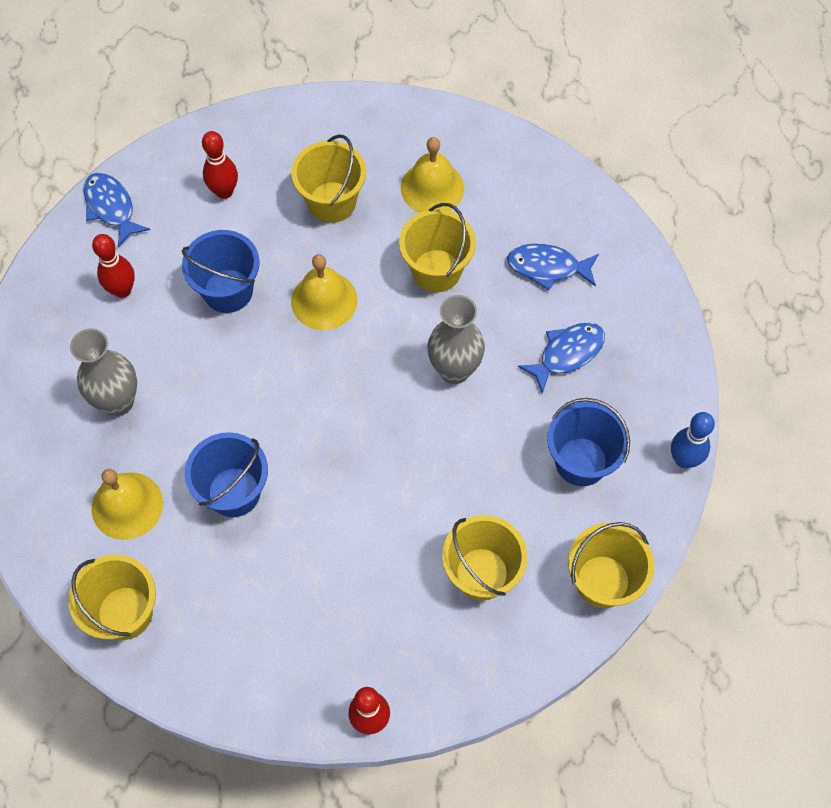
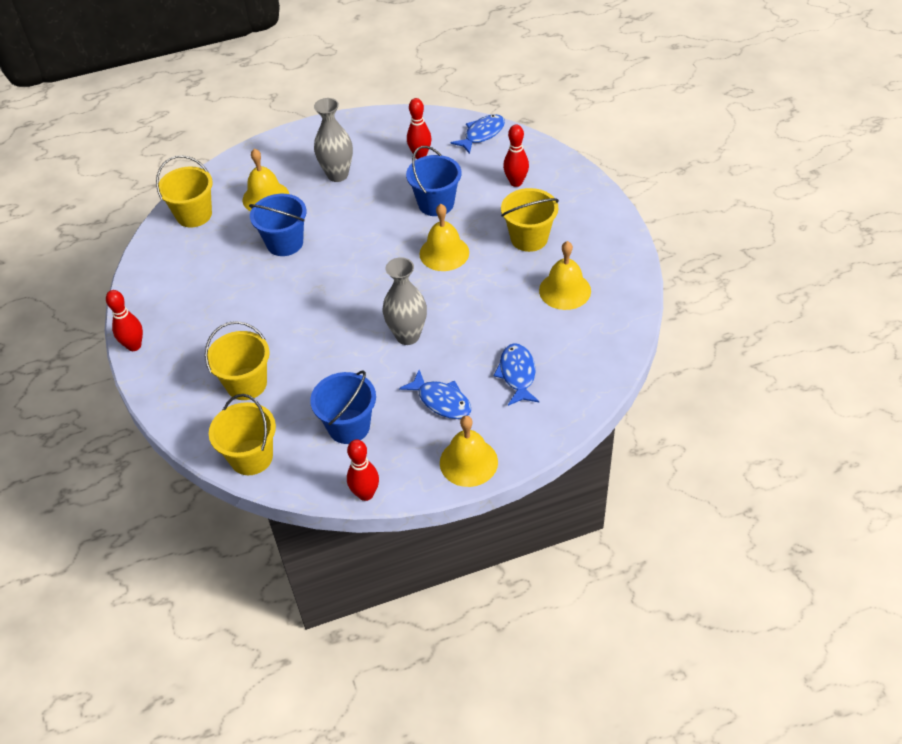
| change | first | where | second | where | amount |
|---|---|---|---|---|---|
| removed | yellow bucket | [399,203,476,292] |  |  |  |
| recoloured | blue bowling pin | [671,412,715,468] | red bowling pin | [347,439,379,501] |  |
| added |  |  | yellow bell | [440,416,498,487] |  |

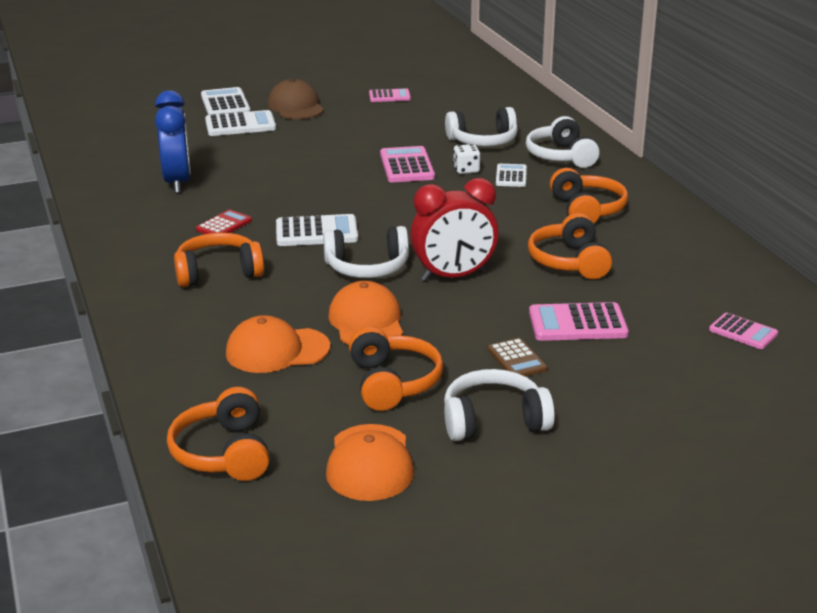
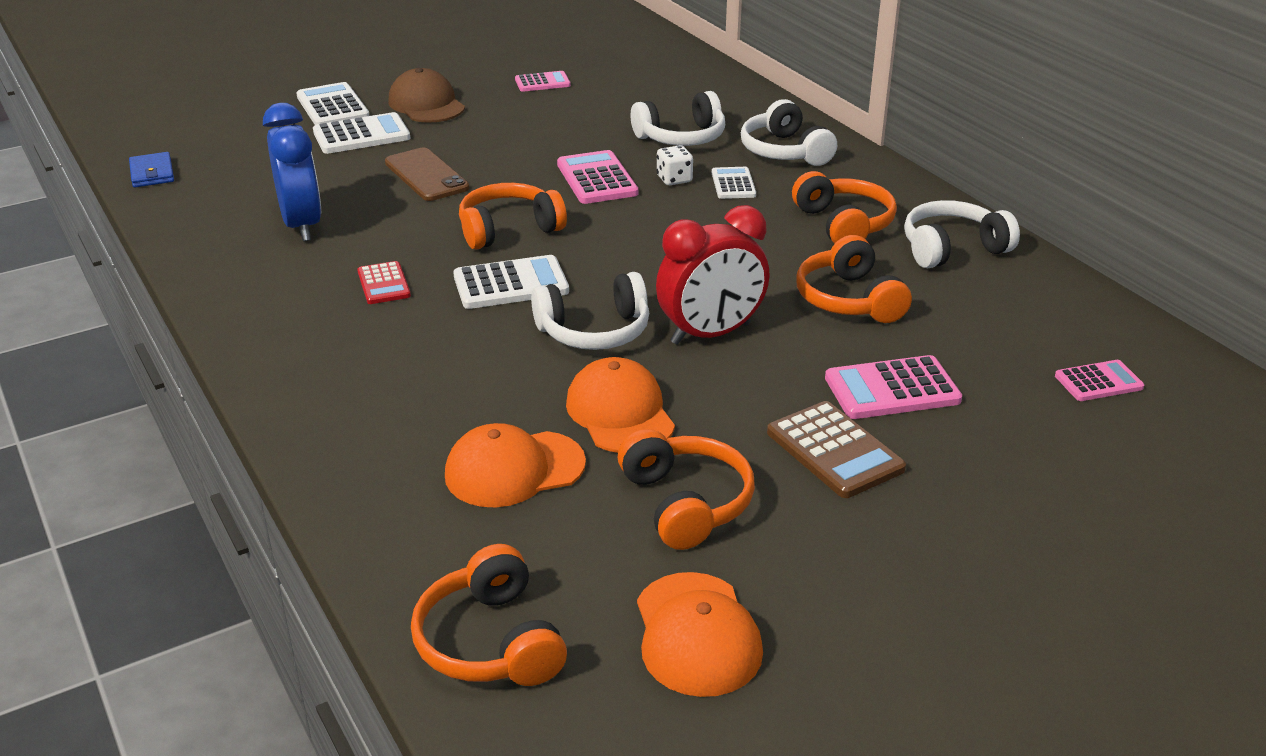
| change | first | where | second | where | amount |
|---|---|---|---|---|---|
| moved | orange headphones | [174,233,264,287] |  | [459,183,567,250] |  |
| turned | red calculator | [196,210,252,234] |  | [357,261,411,304] | 135 degrees clockwise |
| moved | white headphones | [444,369,555,441] |  | [904,200,1020,268] |  |
| resized | brown calculator | [487,338,547,377] |  | [767,401,906,498] | x1.58 |
| turned | pink calculator | [709,313,778,349] |  | [1055,360,1144,401] | 45 degrees counterclockwise |
| added |  |  | blue wallet | [129,152,174,187] |  |
| added |  |  | brown phone | [385,148,470,201] |  |

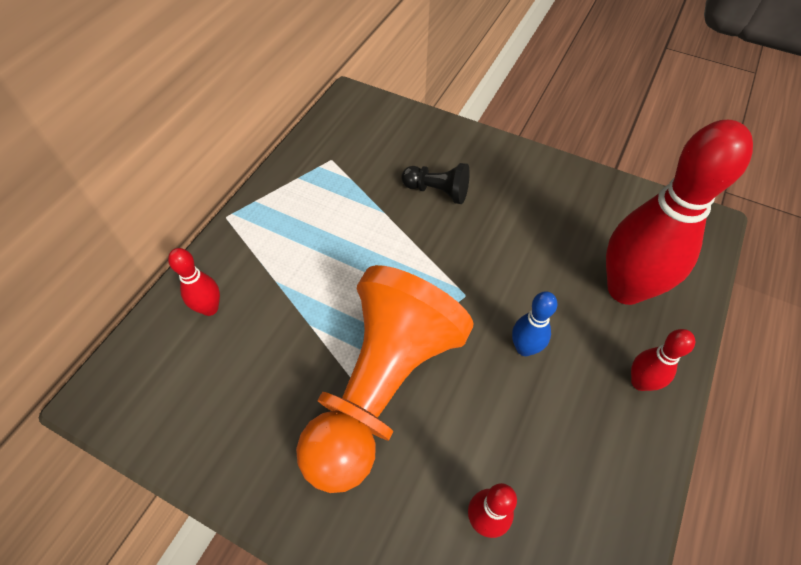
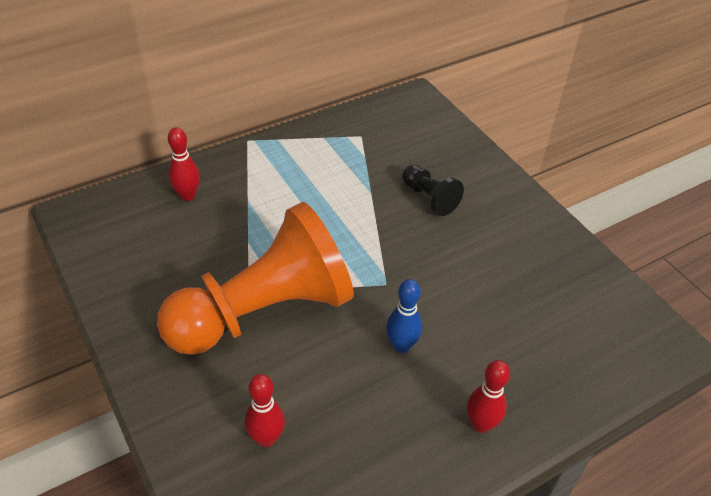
| change | first | where | second | where | amount |
|---|---|---|---|---|---|
| removed | red bowling pin | [606,120,753,305] |  |  |  |

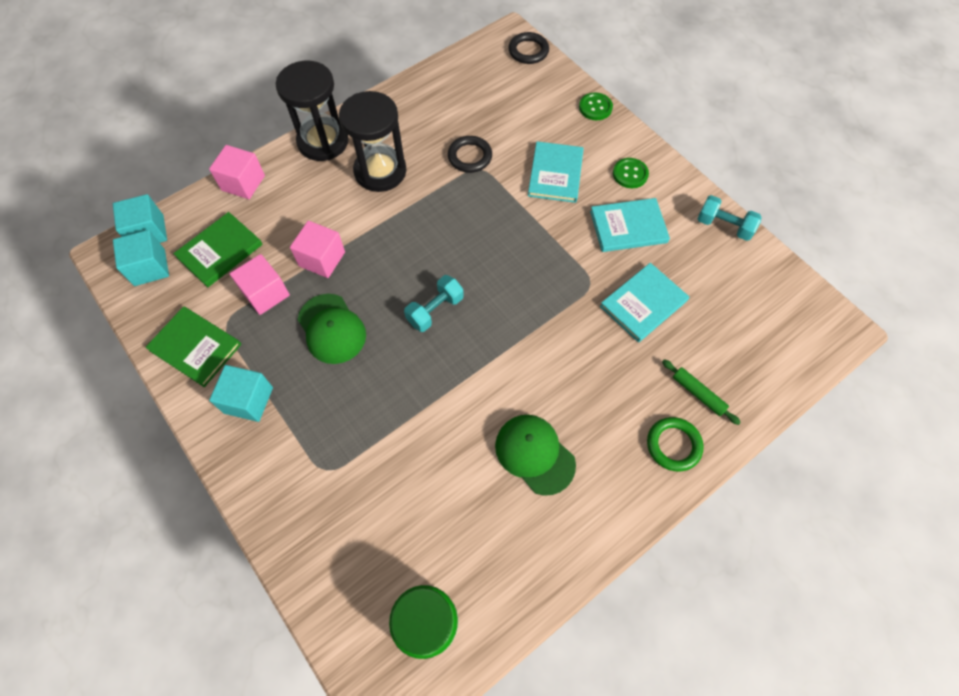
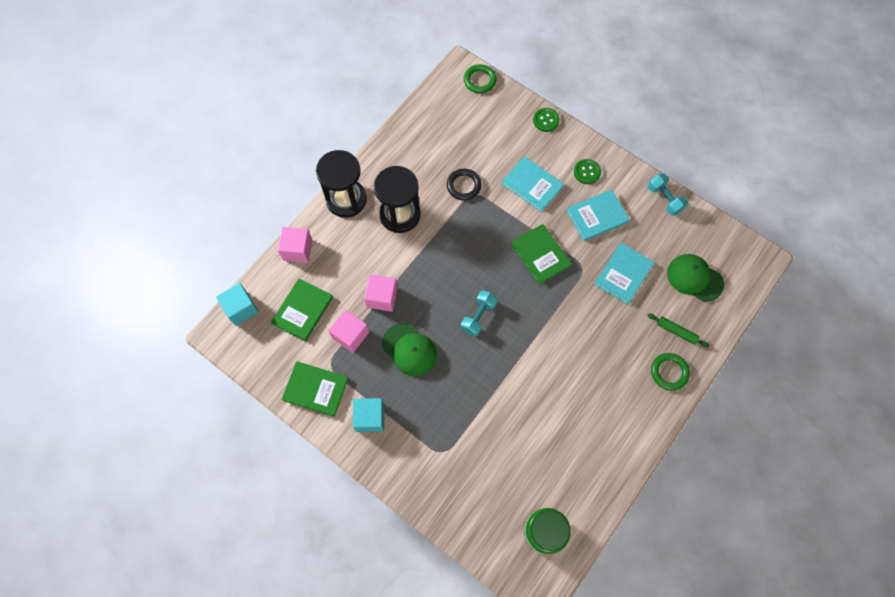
| change | first | where | second | where | amount |
|---|---|---|---|---|---|
| removed | turquoise cube | [113,230,169,286] |  |  |  |
| moved | green cap | [495,415,576,496] |  | [667,254,724,302] |  |
| recoloured | black ring | [508,32,549,64] | green ring | [464,64,497,93] |  |
| turned | turquoise book | [528,141,584,203] |  | [502,156,564,212] | 45 degrees counterclockwise |
| turned | turquoise dumbbell | [697,195,762,241] |  | [648,173,688,215] | 45 degrees clockwise |
| added |  |  | green book | [511,224,572,285] |  |

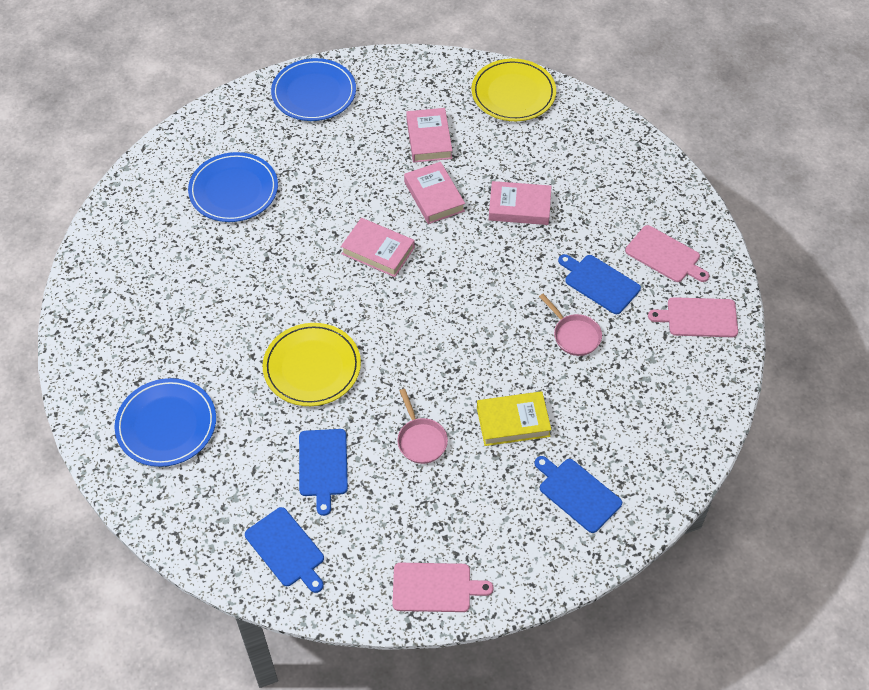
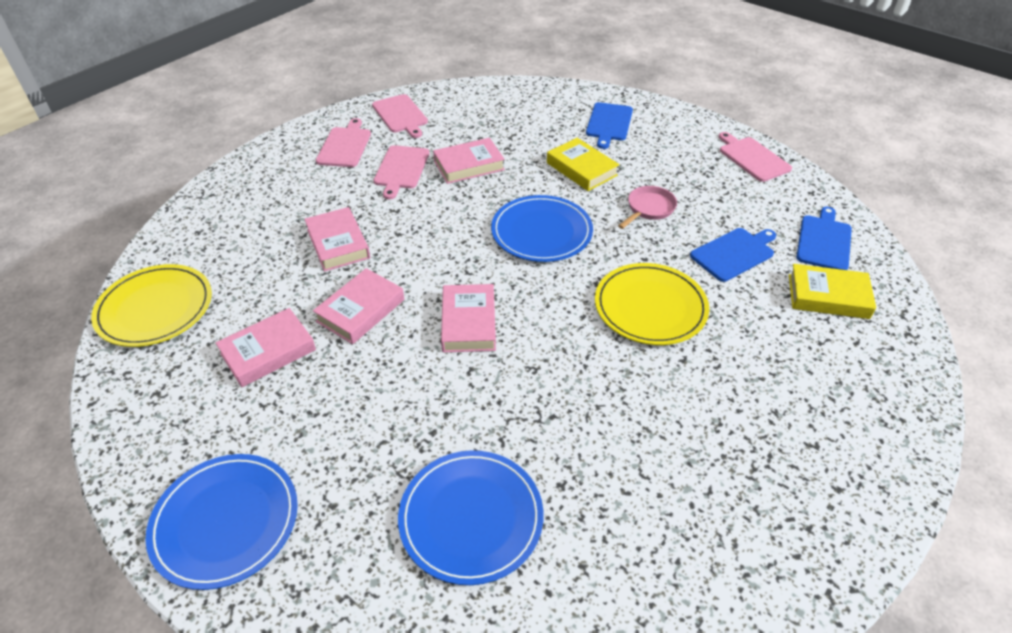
| change | first | where | second | where | amount |
|---|---|---|---|---|---|
| moved | blue plate | [115,378,216,467] |  | [491,195,593,262] |  |
| replaced | pink pan | [539,294,602,356] | pink book | [433,138,505,184] |  |
| recoloured | blue cutting board | [558,254,641,314] | pink cutting board | [374,145,429,199] |  |
| added |  |  | yellow book | [789,264,876,319] |  |

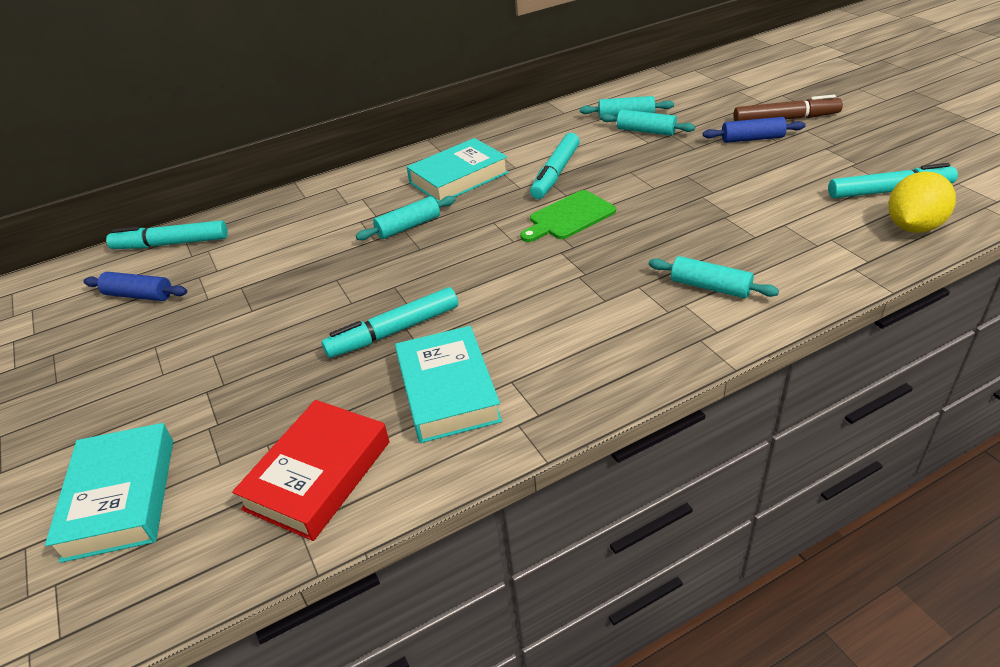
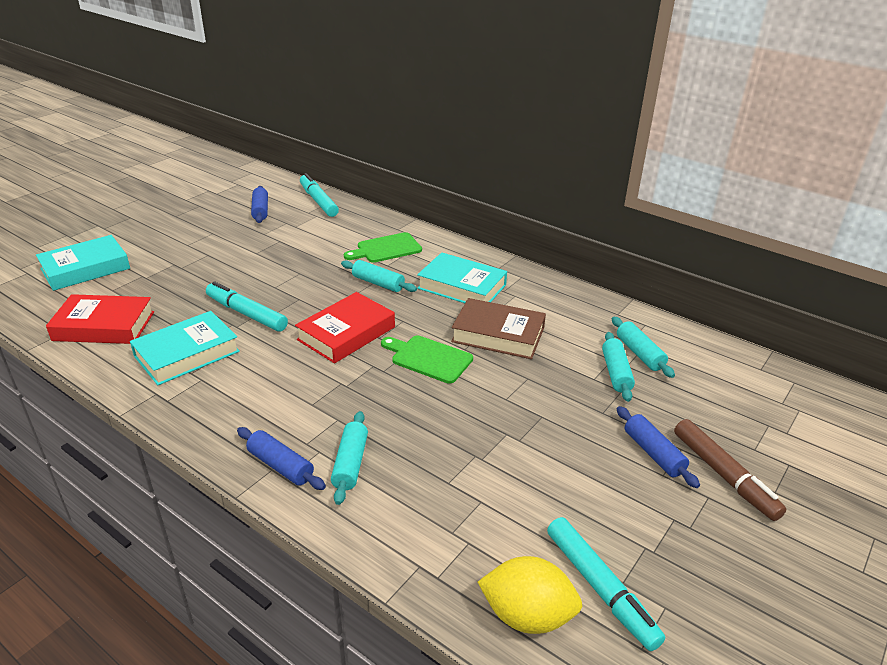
| change | first | where | second | where | amount |
|---|---|---|---|---|---|
| replaced | turquoise marker | [530,133,580,199] | brown book | [451,298,546,359] |  |
| added |  |  | blue rolling pin | [237,427,326,490] |  |
| added |  |  | red book | [295,292,395,364] |  |
| added |  |  | green cutting board | [344,232,422,263] |  |

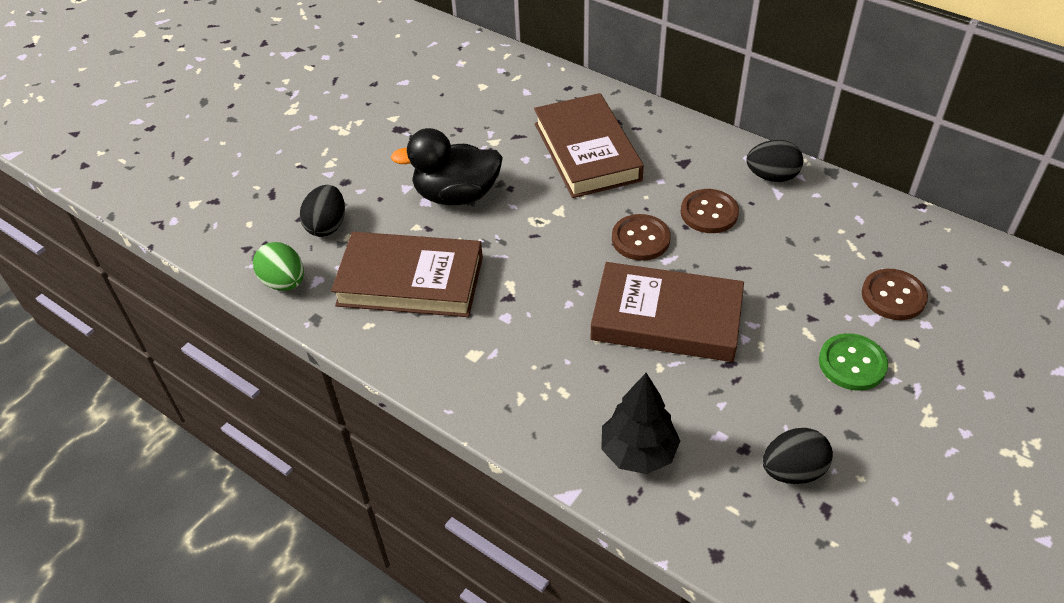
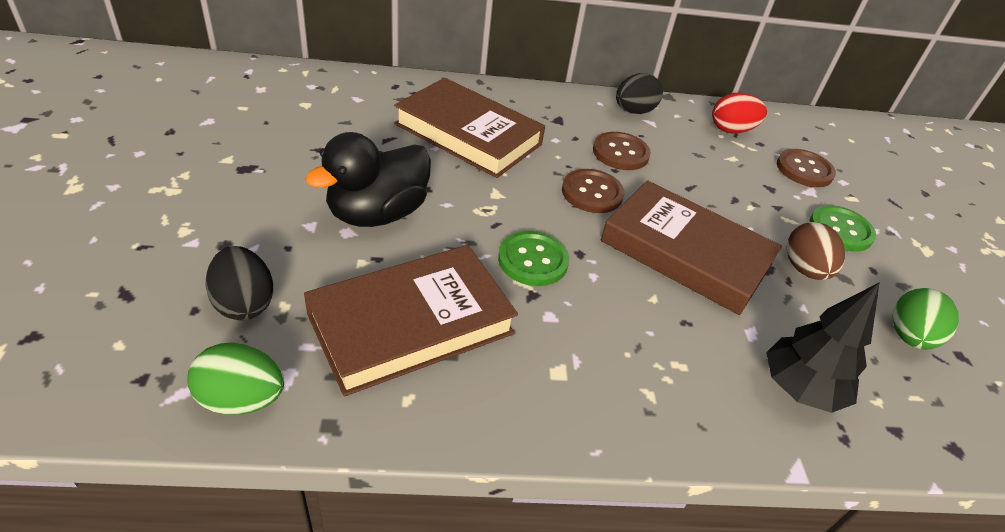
| change | first | where | second | where | amount |
|---|---|---|---|---|---|
| turned | brown book | [590,262,744,362] |  | [601,180,782,315] | 60 degrees clockwise |
| recoloured | black egg | [763,428,833,484] | green egg | [892,288,959,350] |  |
| added |  |  | green button | [498,231,569,286] |  |
| added |  |  | red egg | [712,93,767,134] |  |
| added |  |  | brown egg | [787,222,845,280] |  |

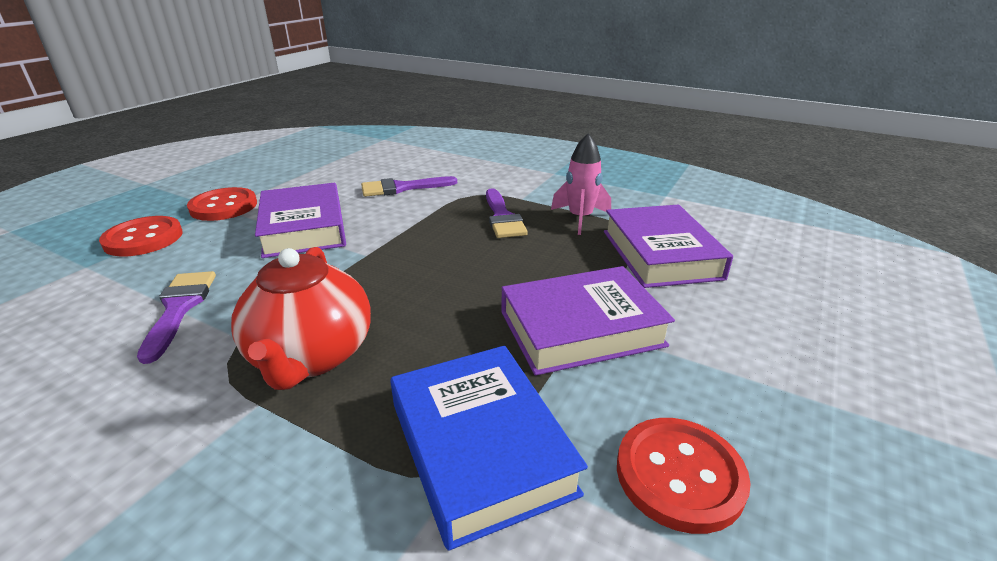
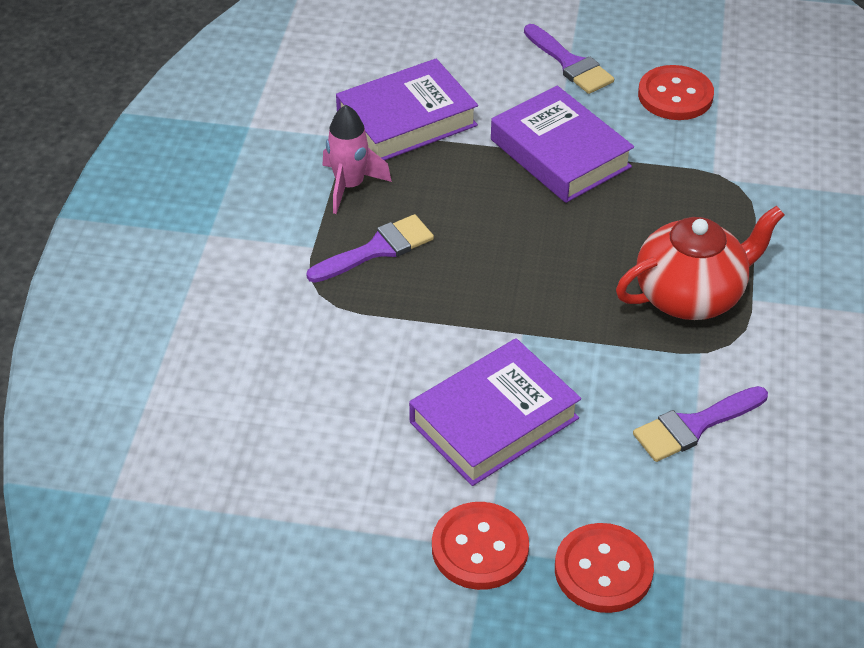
| change | first | where | second | where | amount |
|---|---|---|---|---|---|
| moved | purple brush | [361,176,457,197] |  | [524,24,614,94] |  |
| removed | blue book | [390,346,588,551] |  |  |  |

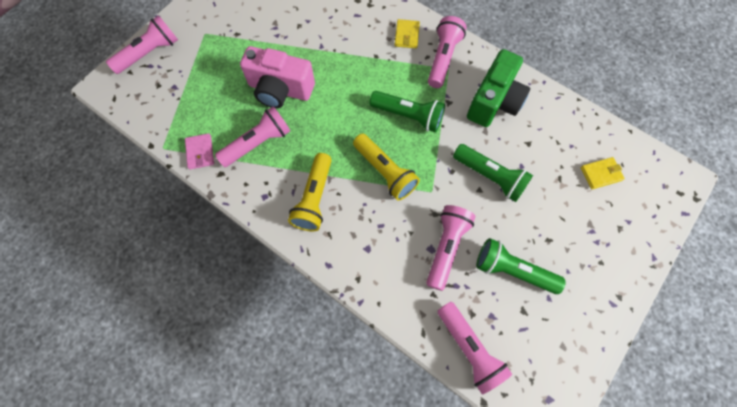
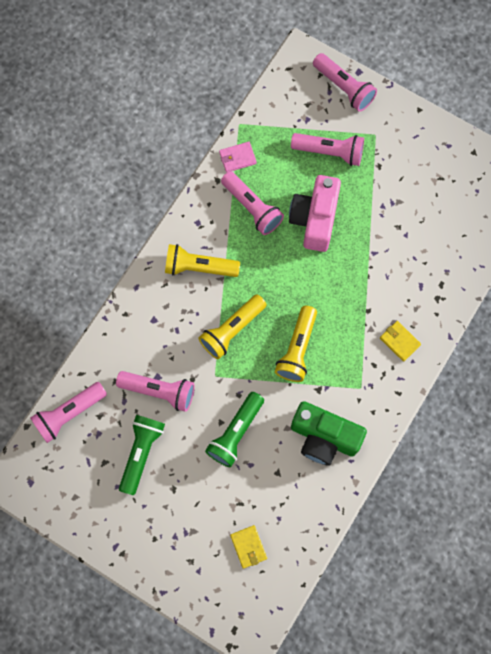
| change | first | where | second | where | amount |
|---|---|---|---|---|---|
| recoloured | green flashlight | [369,91,445,132] | yellow flashlight | [275,306,317,382] |  |
| turned | yellow wallet | [395,19,420,48] |  | [380,321,421,361] | 45 degrees clockwise |
| moved | pink flashlight | [428,16,467,88] |  | [291,133,364,166] |  |

